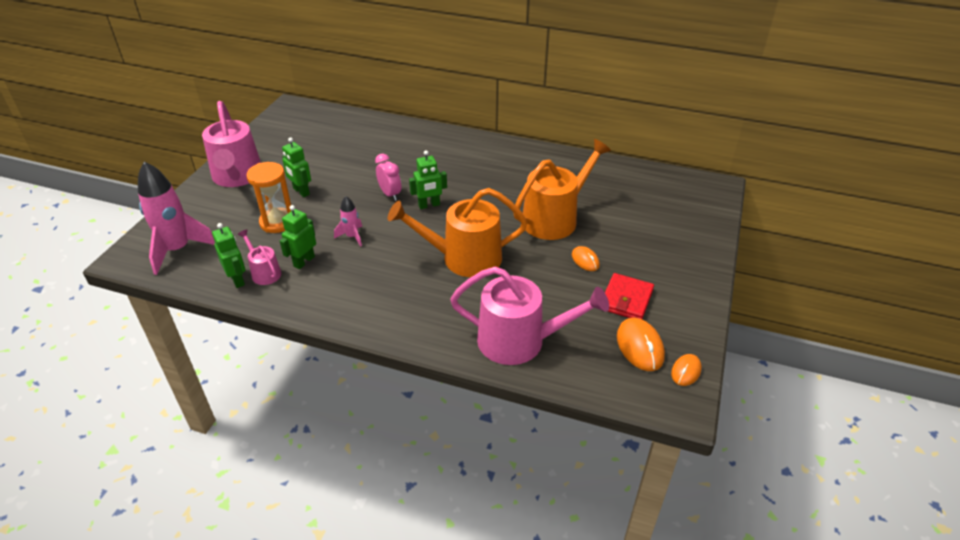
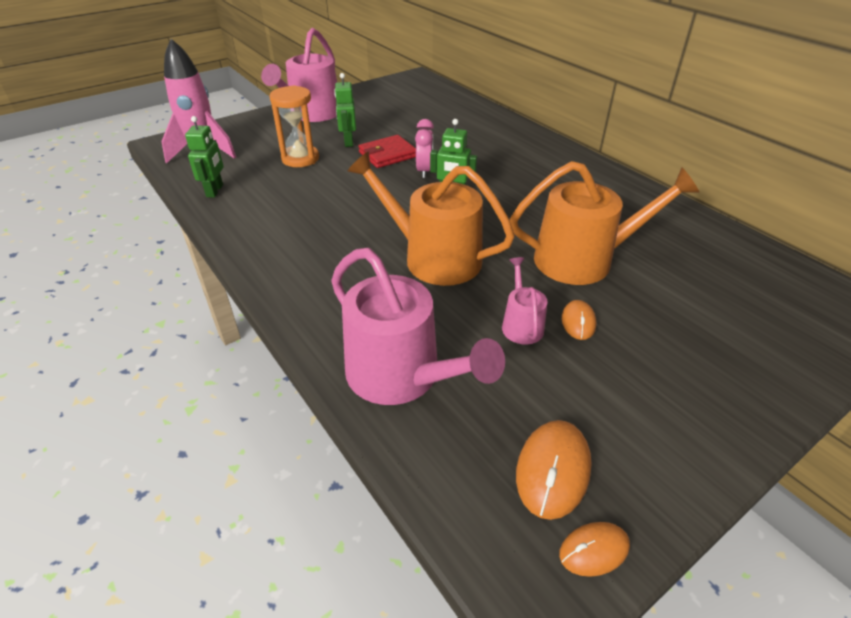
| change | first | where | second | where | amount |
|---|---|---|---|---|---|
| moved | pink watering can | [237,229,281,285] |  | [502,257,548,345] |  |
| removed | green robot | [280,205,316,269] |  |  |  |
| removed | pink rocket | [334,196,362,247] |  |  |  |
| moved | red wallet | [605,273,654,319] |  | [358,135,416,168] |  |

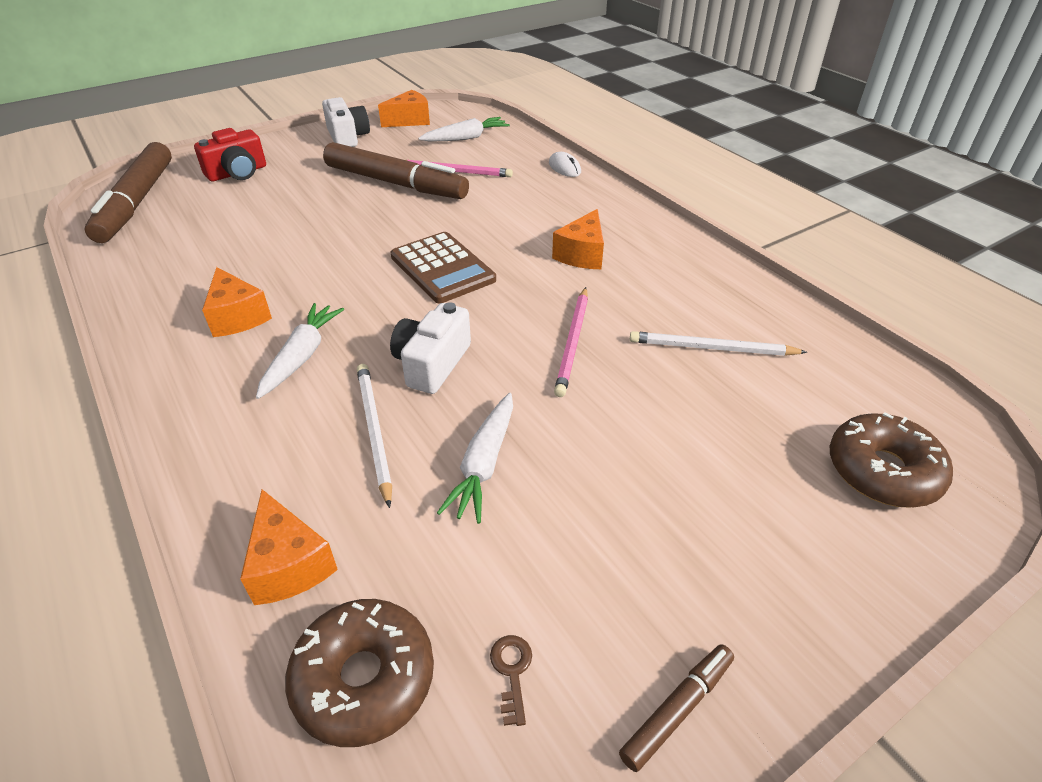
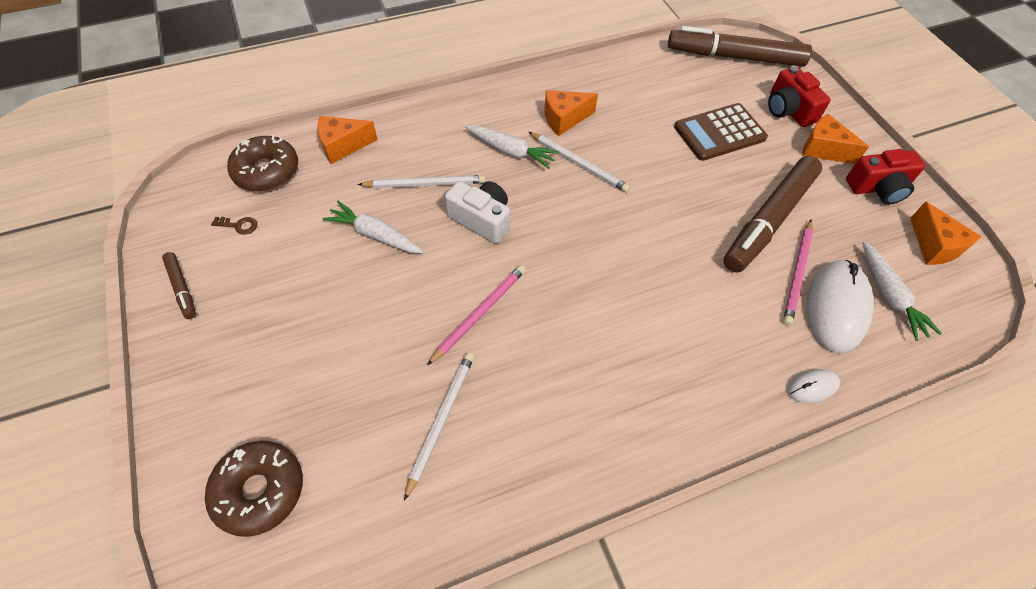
| change | first | where | second | where | amount |
|---|---|---|---|---|---|
| recoloured | white camera | [322,97,370,147] | red camera | [846,149,925,205] |  |
| moved | brown calculator | [390,232,496,303] |  | [674,103,768,161] |  |
| moved | orange cheese | [552,209,604,269] |  | [802,114,869,164] |  |
| turned | pink pencil | [554,287,588,397] |  | [427,265,526,365] | 105 degrees clockwise |
| added |  |  | white pencil | [529,132,630,192] |  |
| added |  |  | white mouse | [807,260,874,353] |  |

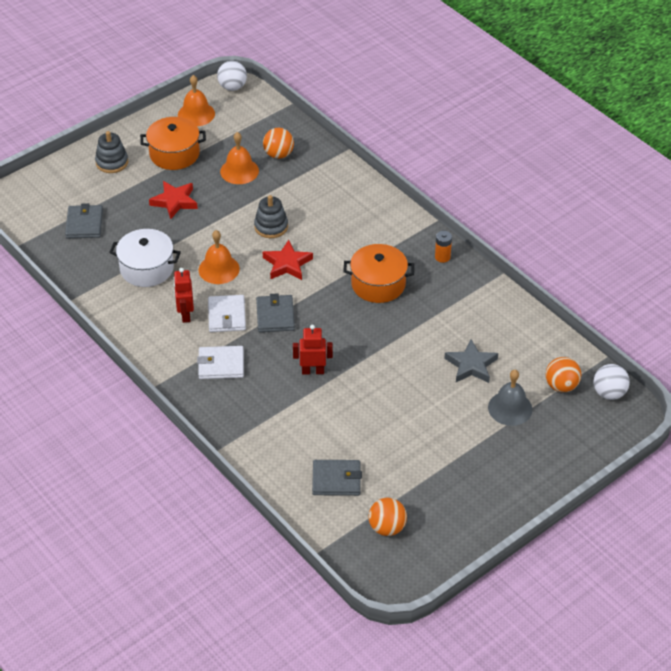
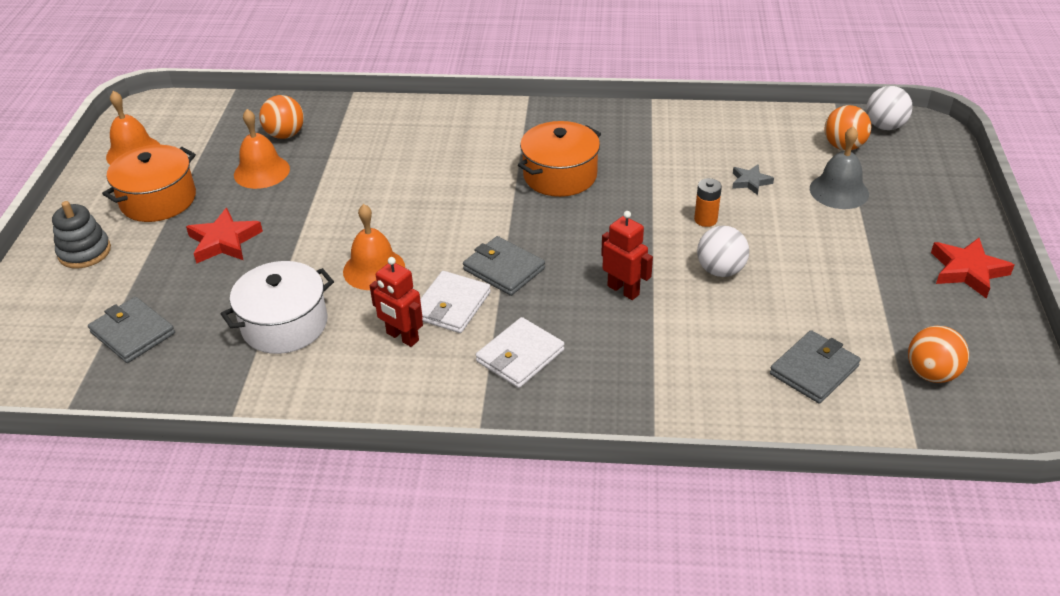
| change | first | where | second | where | amount |
|---|---|---|---|---|---|
| turned | white wallet | [208,295,246,332] |  | [420,271,491,333] | 75 degrees clockwise |
| moved | white ball | [217,61,247,91] |  | [697,226,749,277] |  |
| removed | grey stacking toy | [254,195,288,238] |  |  |  |
| moved | red star | [263,240,313,280] |  | [931,238,1014,299] |  |
| turned | red robot | [293,325,333,375] |  | [601,211,653,300] | 90 degrees clockwise |
| moved | orange battery | [435,231,452,263] |  | [694,178,722,227] |  |
| resized | grey star | [444,339,498,383] |  | [732,165,774,195] | x0.60 |

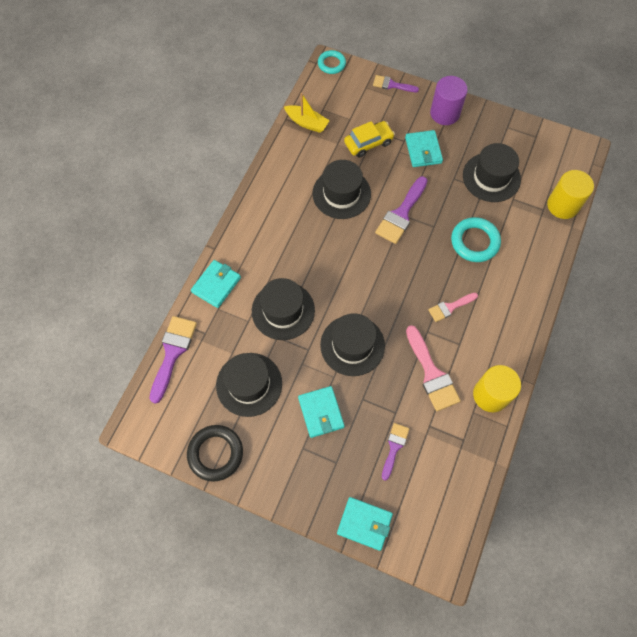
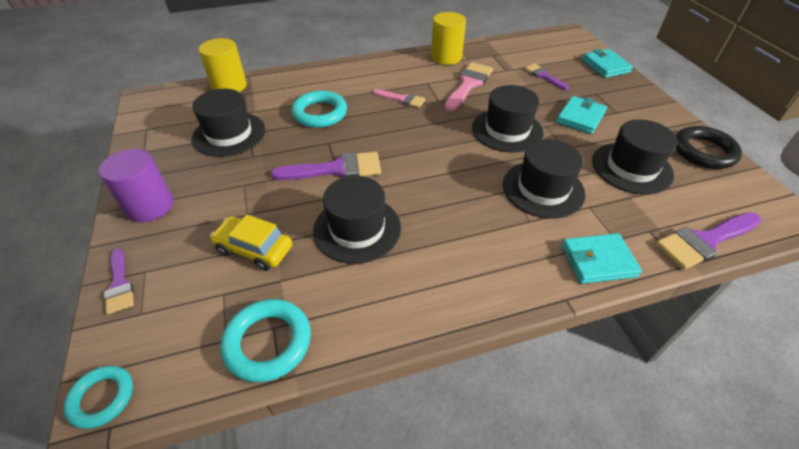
| change | first | where | second | where | amount |
|---|---|---|---|---|---|
| replaced | yellow boat | [284,93,330,133] | turquoise ring | [220,299,311,382] |  |
| turned | purple brush | [382,423,409,481] |  | [524,63,569,90] | 75 degrees clockwise |
| removed | turquoise wallet | [405,130,443,167] |  |  |  |

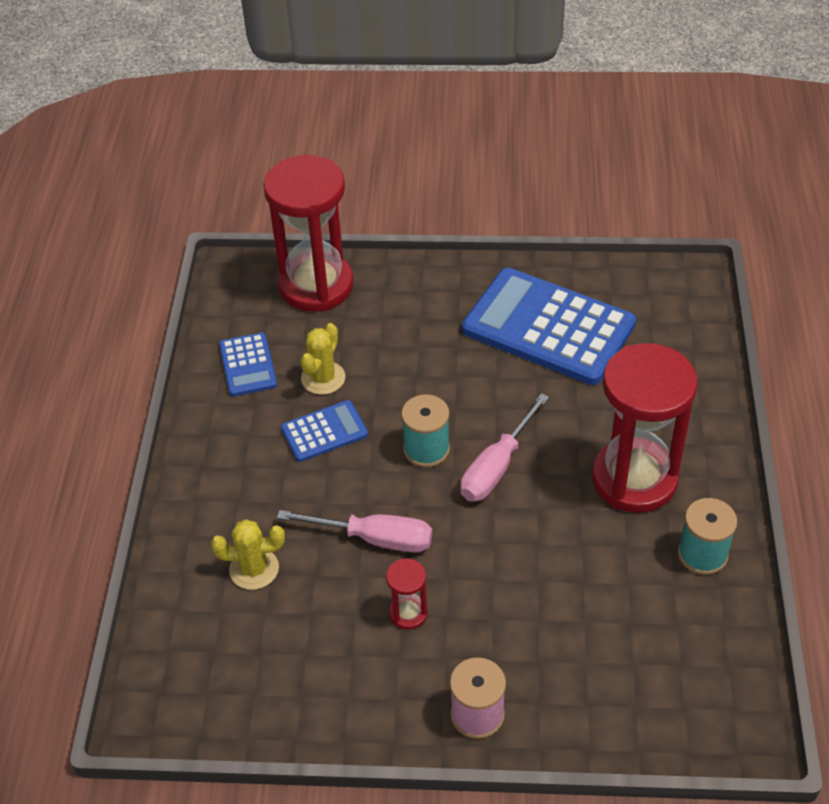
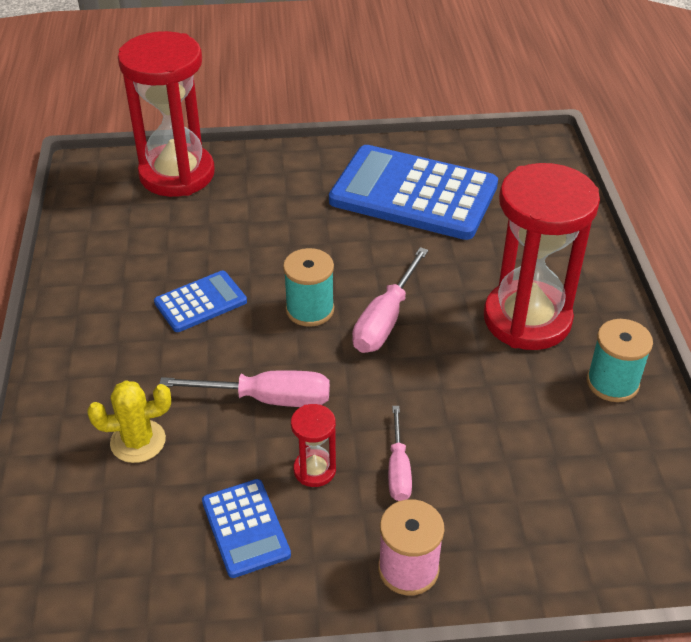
| change | first | where | second | where | amount |
|---|---|---|---|---|---|
| moved | blue calculator | [219,332,277,396] |  | [202,479,291,578] |  |
| removed | yellow cactus | [300,323,345,395] |  |  |  |
| added |  |  | pink screwdriver | [388,406,412,501] |  |

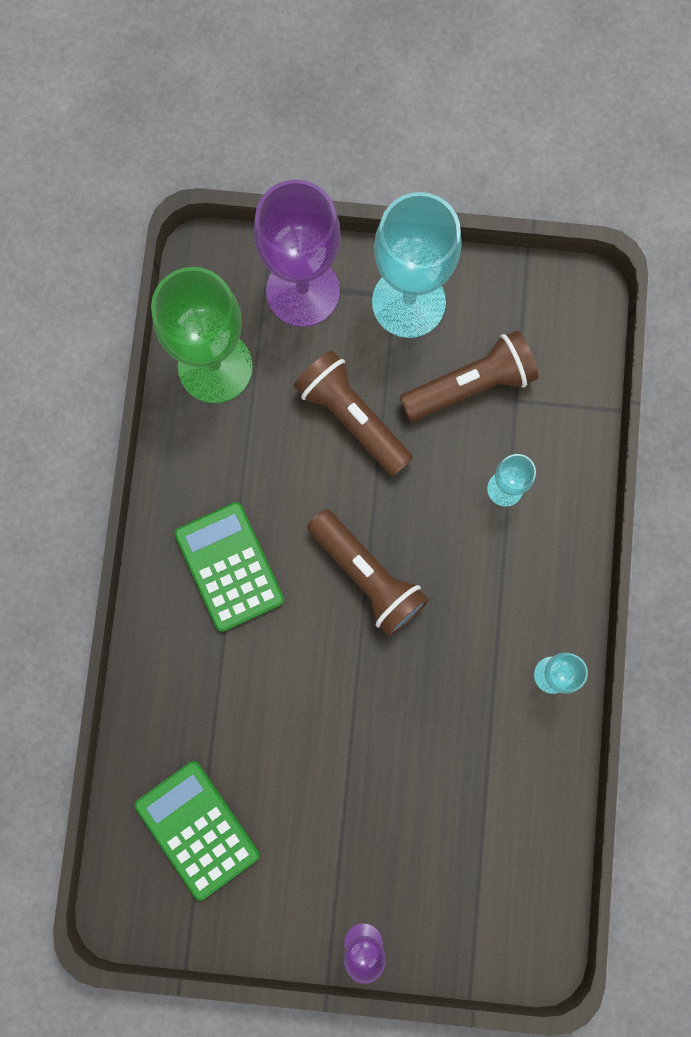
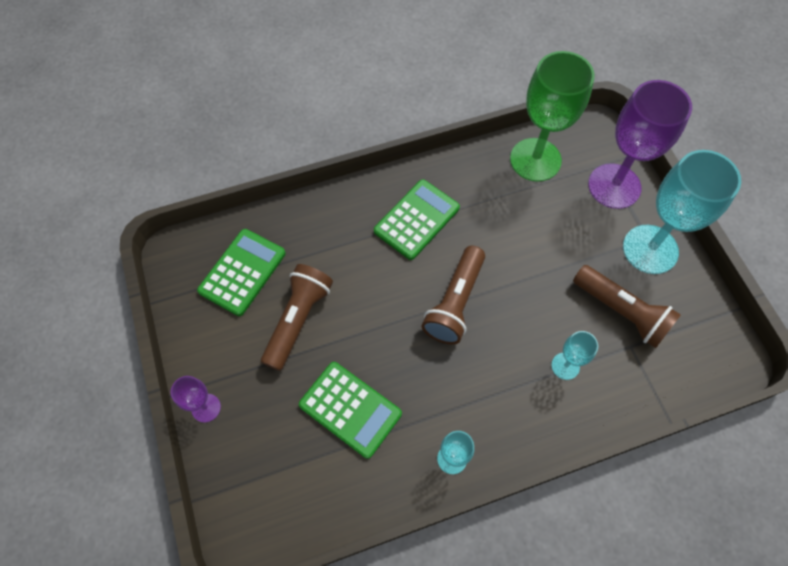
| change | first | where | second | where | amount |
|---|---|---|---|---|---|
| moved | brown flashlight | [293,350,413,477] |  | [261,264,333,371] |  |
| added |  |  | green calculator | [299,362,402,459] |  |

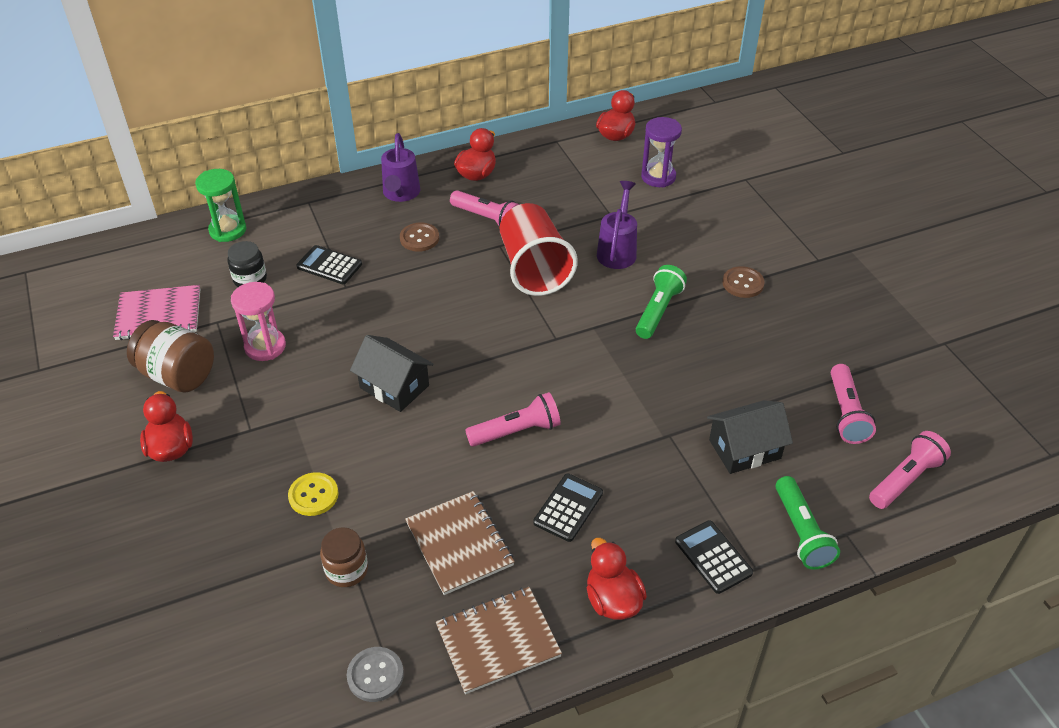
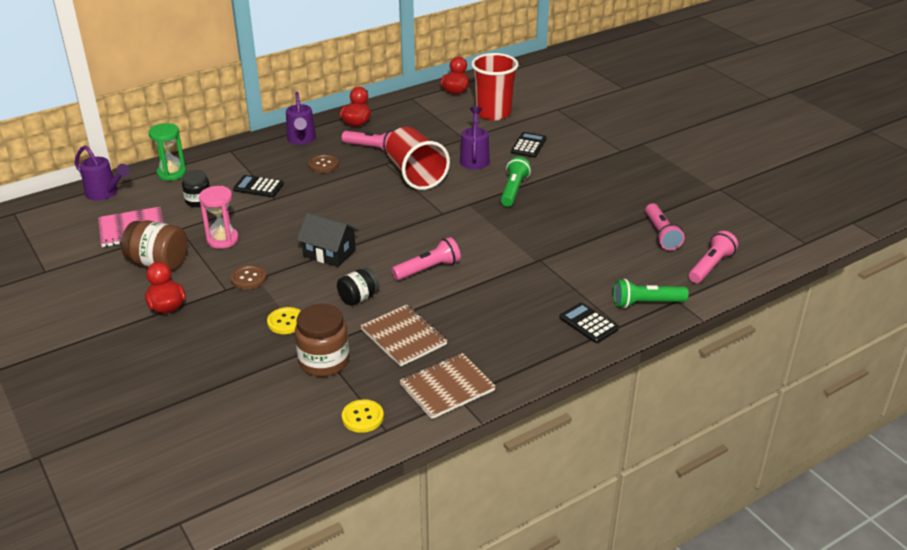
| change | first | where | second | where | amount |
|---|---|---|---|---|---|
| resized | brown jar | [320,527,368,587] |  | [295,304,349,377] | x1.57 |
| recoloured | grey button | [347,647,404,702] | yellow button | [342,399,384,433] |  |
| moved | black calculator | [533,474,603,542] |  | [511,132,547,158] |  |
| removed | red duck | [587,538,647,620] |  |  |  |
| replaced | purple hourglass | [641,117,682,187] | red cup | [471,53,519,120] |  |
| removed | black house | [707,400,793,474] |  |  |  |
| moved | brown button | [722,266,765,298] |  | [231,265,267,289] |  |
| turned | green flashlight | [776,476,840,570] |  | [614,279,689,308] | 105 degrees clockwise |
| added |  |  | purple watering can | [75,145,130,200] |  |
| added |  |  | black jar | [337,268,379,306] |  |

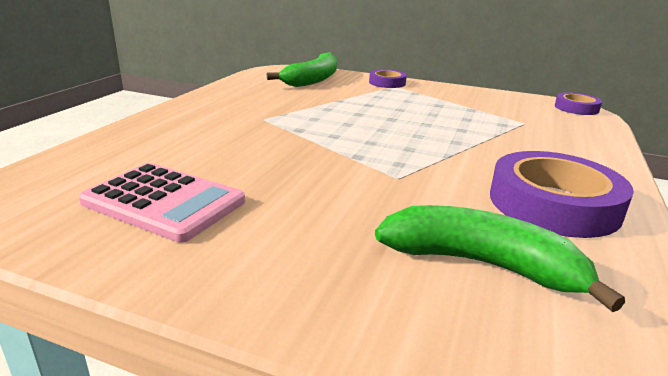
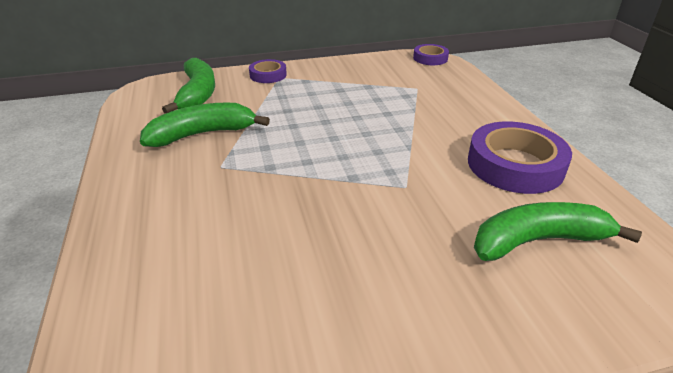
| change | first | where | second | where | amount |
|---|---|---|---|---|---|
| removed | pink calculator | [79,163,245,243] |  |  |  |
| added |  |  | green banana | [140,103,270,147] |  |

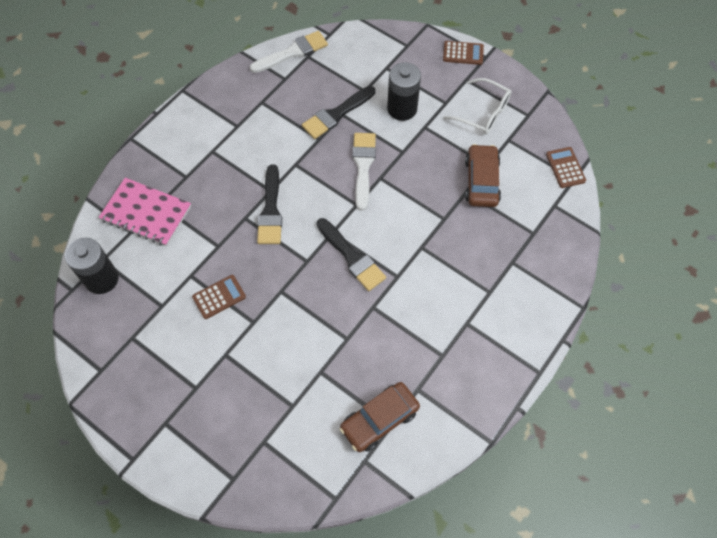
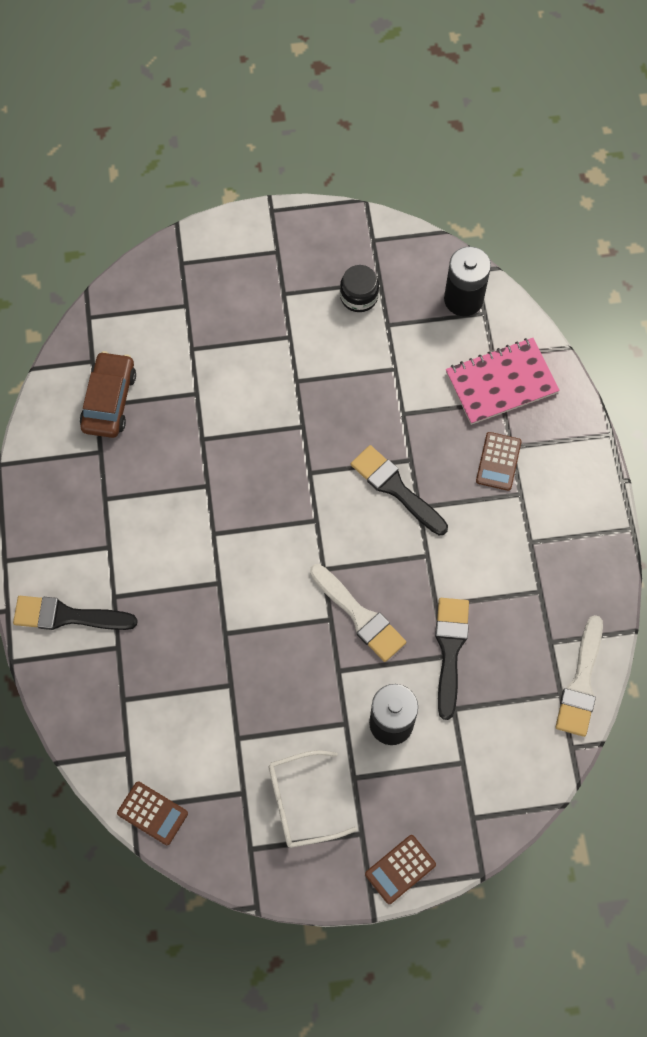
| change | first | where | second | where | amount |
|---|---|---|---|---|---|
| moved | brown calculator | [192,275,246,319] |  | [476,432,522,491] |  |
| moved | black brush | [316,218,386,291] |  | [13,596,138,630] |  |
| removed | brown car | [465,144,501,207] |  |  |  |
| added |  |  | black jar | [340,265,379,312] |  |

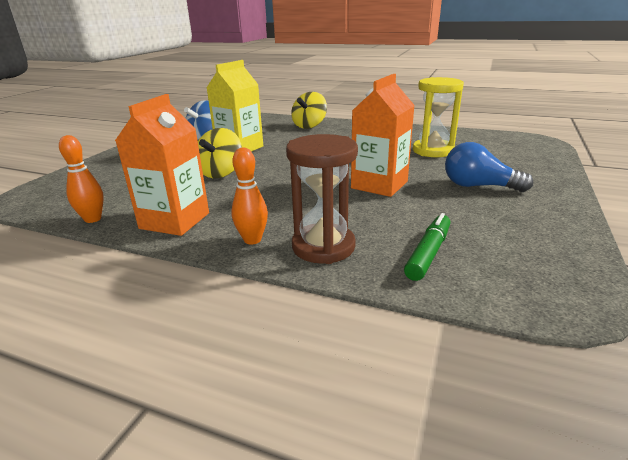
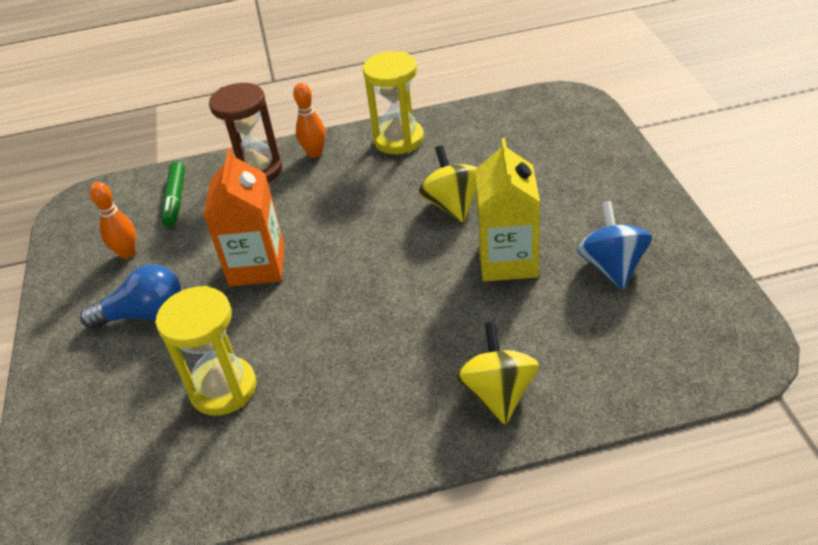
| change | first | where | second | where | amount |
|---|---|---|---|---|---|
| moved | orange bowling pin | [59,135,104,223] |  | [90,182,136,259] |  |
| replaced | orange carton | [115,94,209,236] | yellow hourglass | [363,51,424,154] |  |

